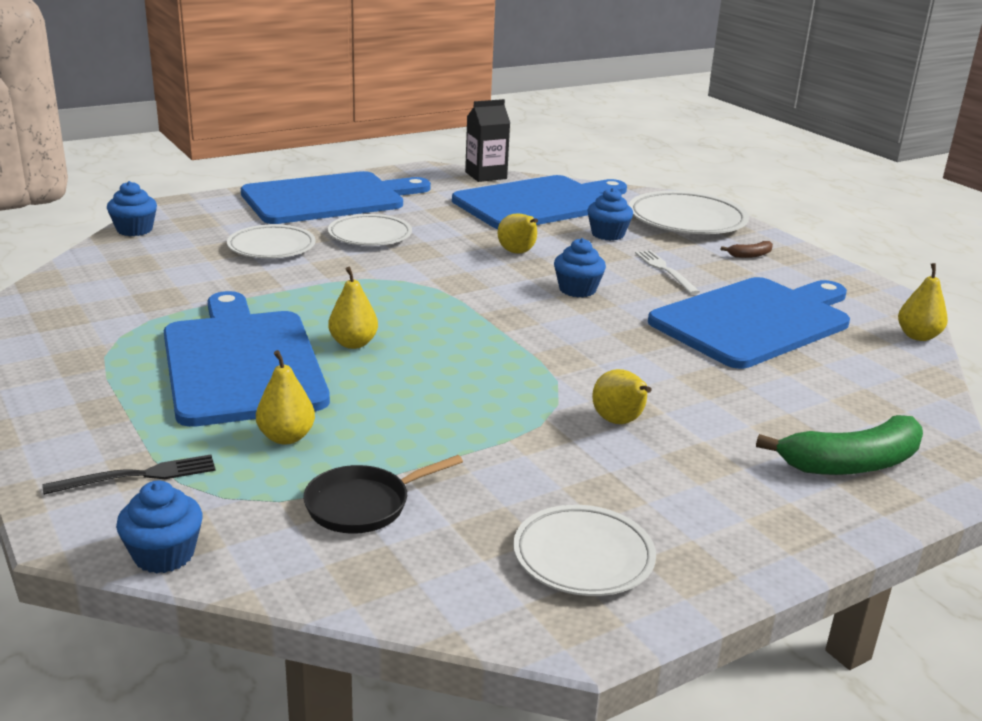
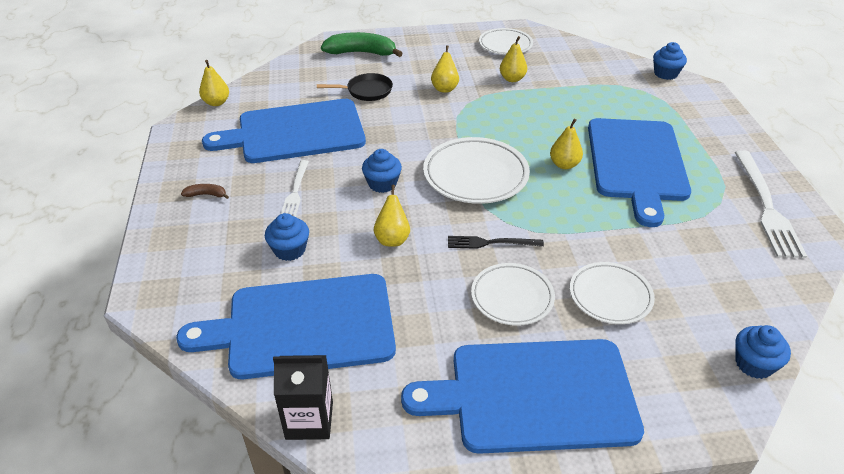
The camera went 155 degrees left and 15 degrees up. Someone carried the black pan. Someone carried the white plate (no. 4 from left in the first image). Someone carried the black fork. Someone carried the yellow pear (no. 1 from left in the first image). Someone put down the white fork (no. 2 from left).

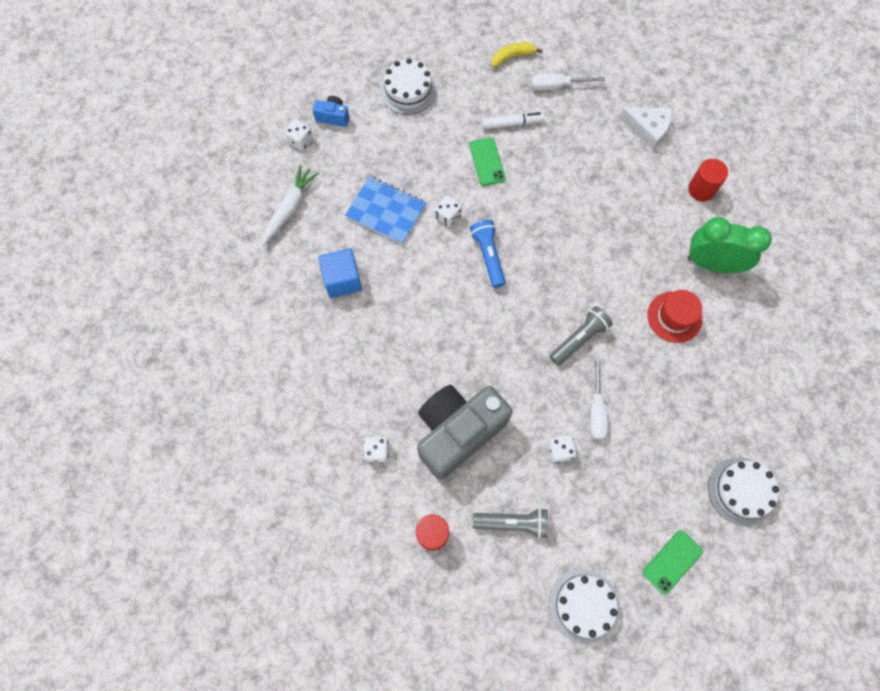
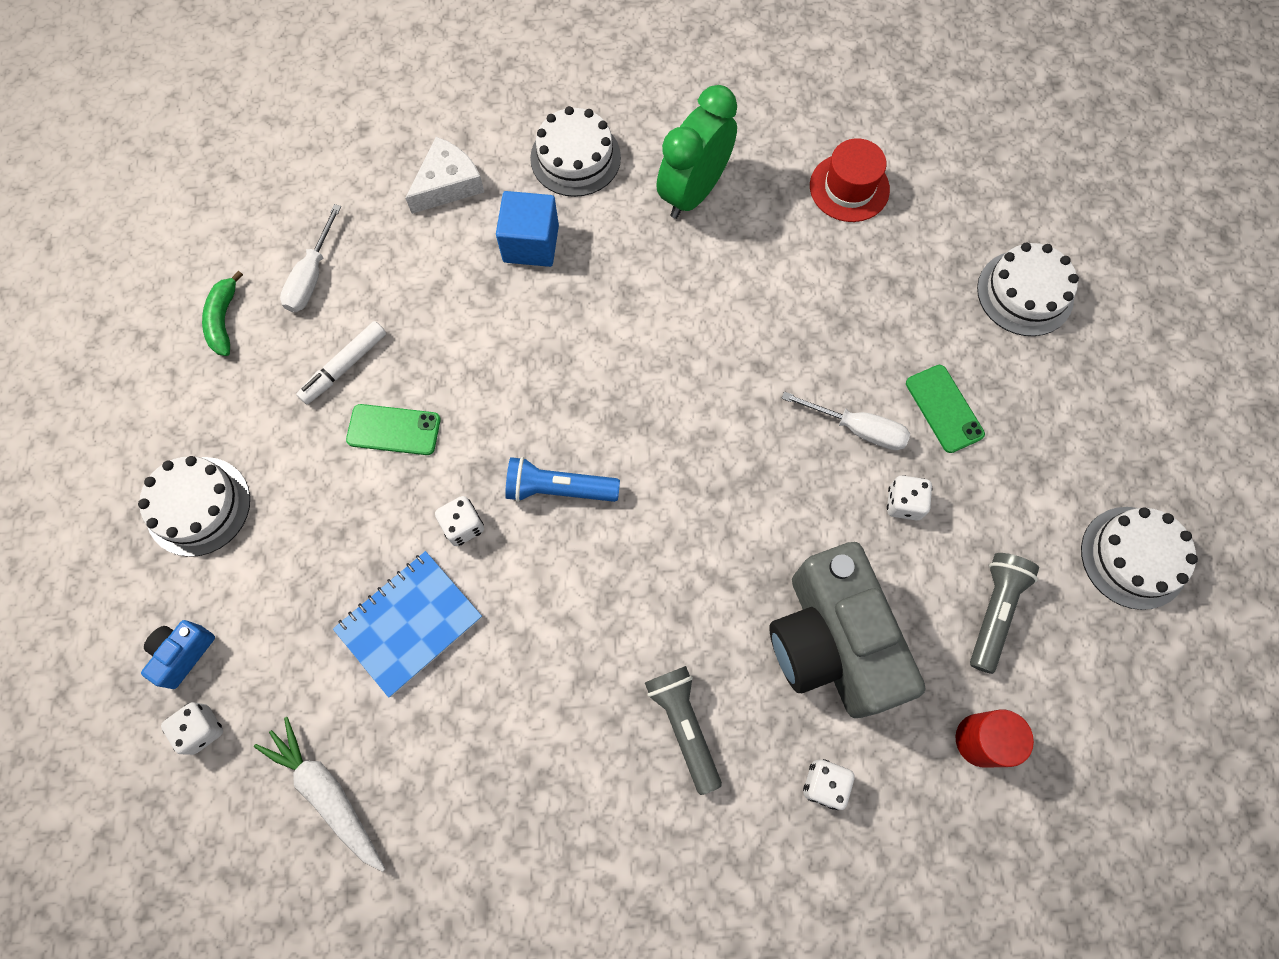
The camera went 70 degrees left and 0 degrees up. Someone repainted the yellow banana, which became the green banana. Someone rotated the white marker by 150 degrees counterclockwise. Someone carried the blue cube. Someone swapped the red cylinder (no. 2 from left) for the white cake (no. 2 from left). Someone carried the grey flashlight (no. 2 from left in the first image). Someone carried the red hat. Someone carried the green phone (no. 2 from left).

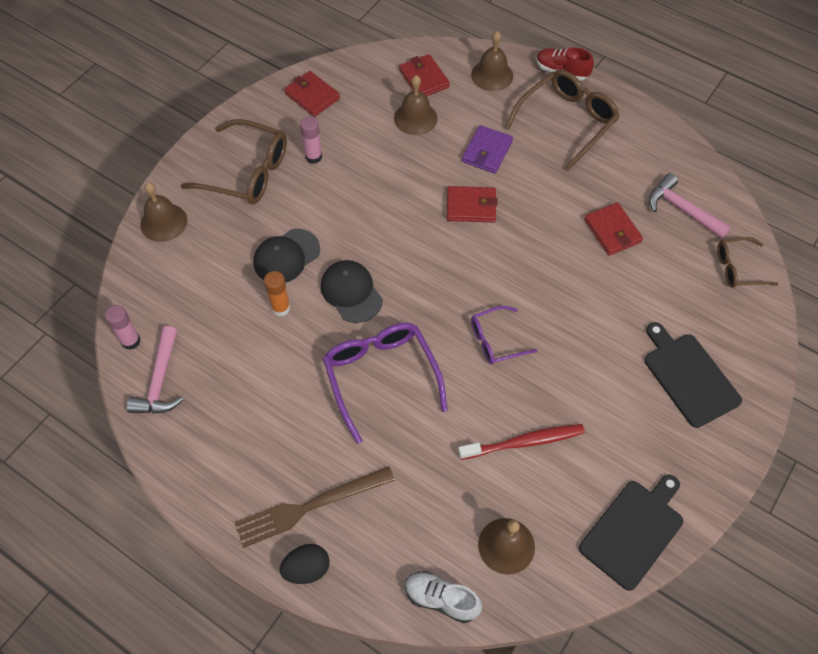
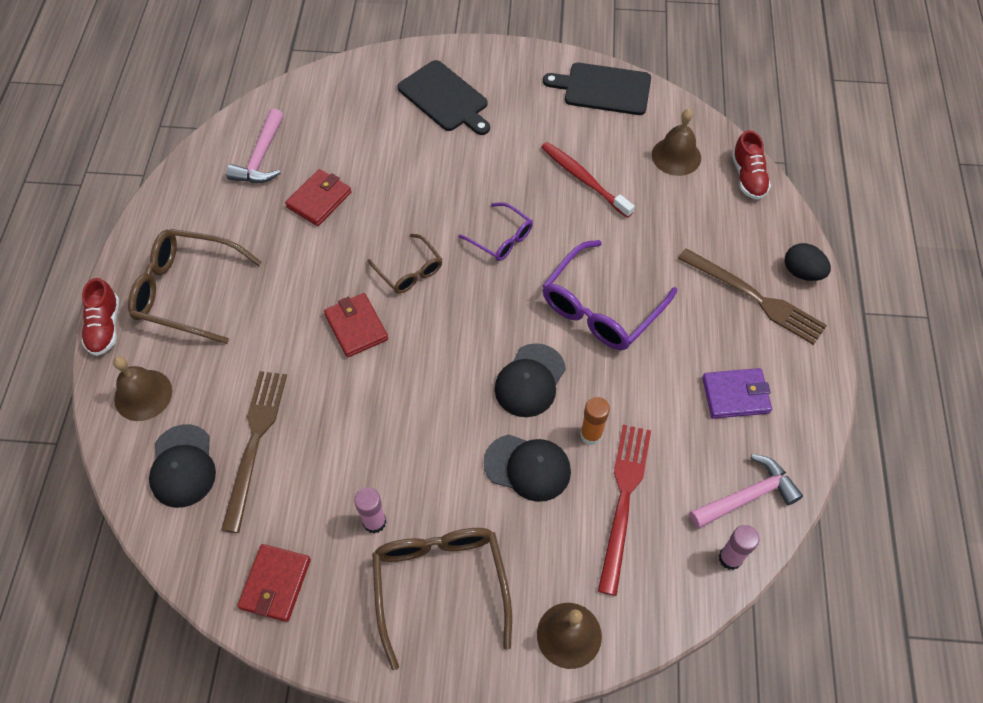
The camera went 120 degrees left and 0 degrees up. Someone swapped the red wallet (no. 2 from left) for the black cap (no. 1 from left). Someone swapped the brown bell (no. 2 from left) for the brown fork (no. 1 from left). Someone carried the brown glasses (no. 3 from left in the first image). Someone rotated the black cutting board (no. 2 from left in the first image) by 75 degrees counterclockwise. Someone put down the red fork. Someone carried the purple wallet. Someone repainted the white shoe, which became the red shoe (no. 2 from left).

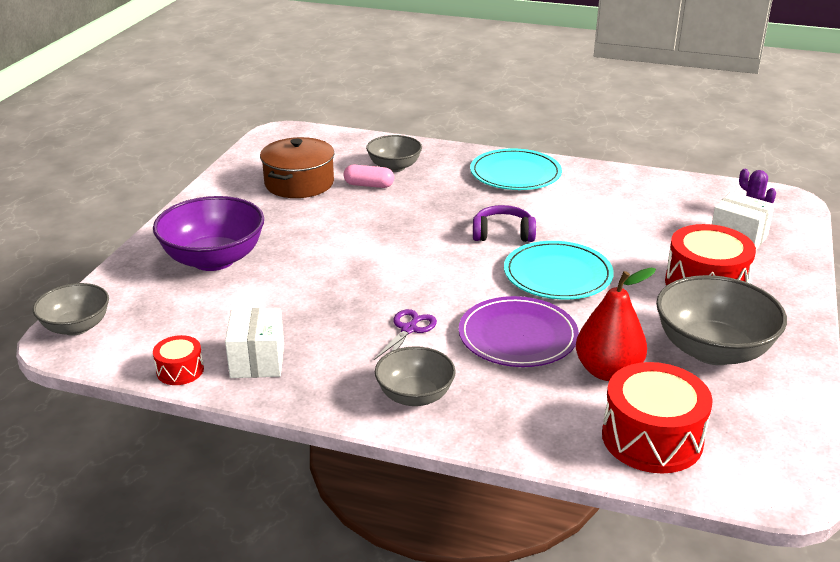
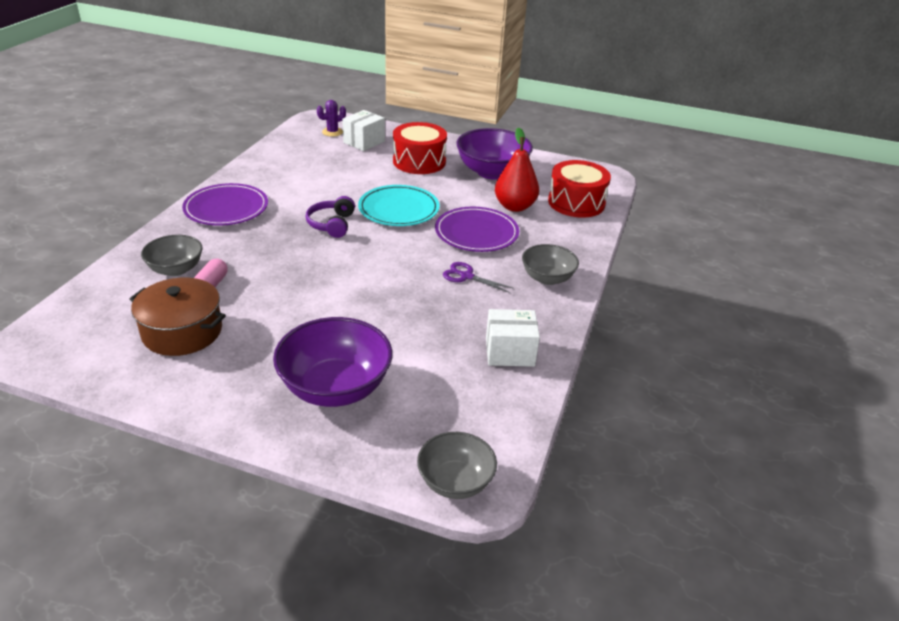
The camera went 90 degrees left and 5 degrees up. Someone repainted the turquoise plate (no. 1 from left), which became the purple plate (no. 1 from left). Someone repainted the grey bowl (no. 4 from left), which became the purple bowl (no. 2 from left). Someone took away the red drum (no. 1 from left).

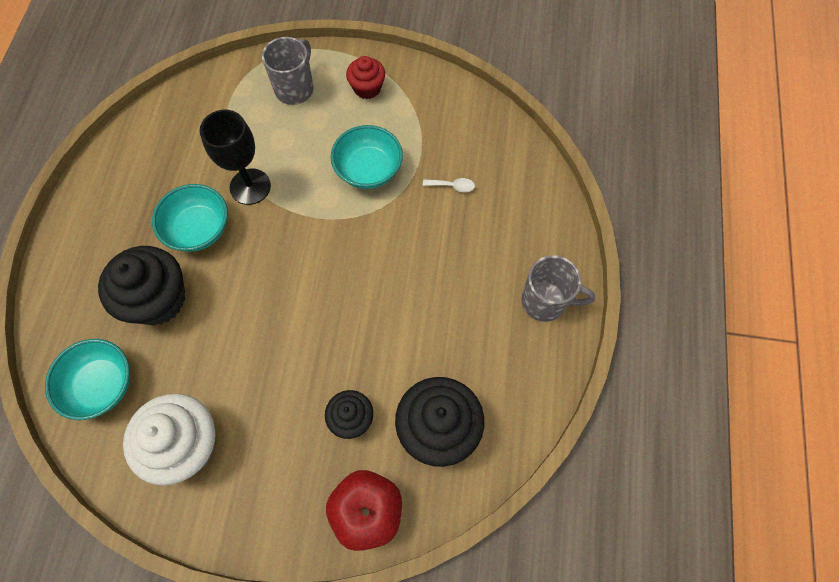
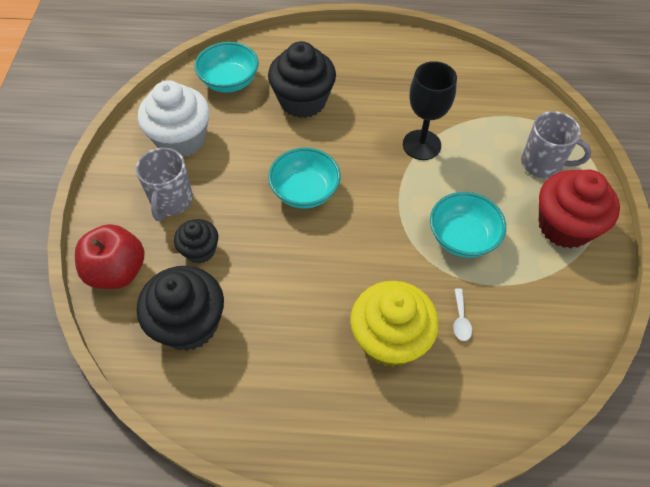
The camera went 85 degrees right and 10 degrees down. Someone carried the grey mug (no. 2 from left in the first image). Someone carried the turquoise bowl (no. 2 from left). Someone put down the yellow cupcake. Someone scaled the red cupcake by 1.77.

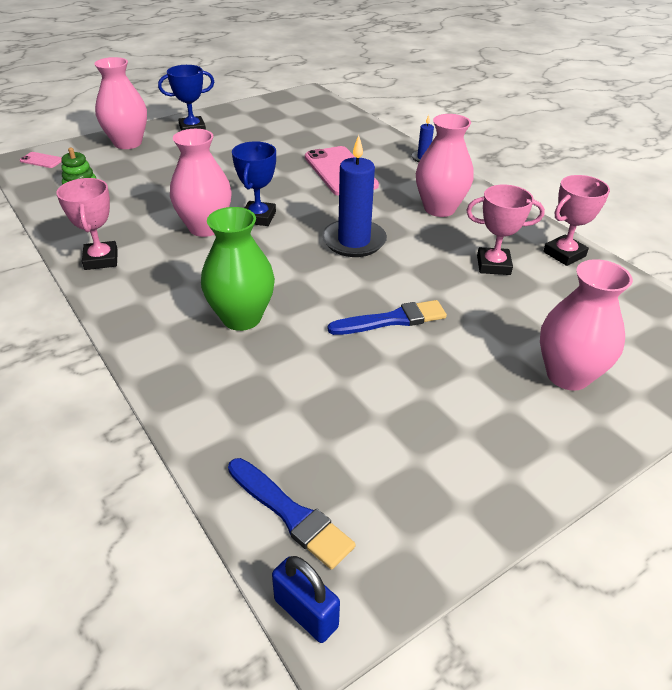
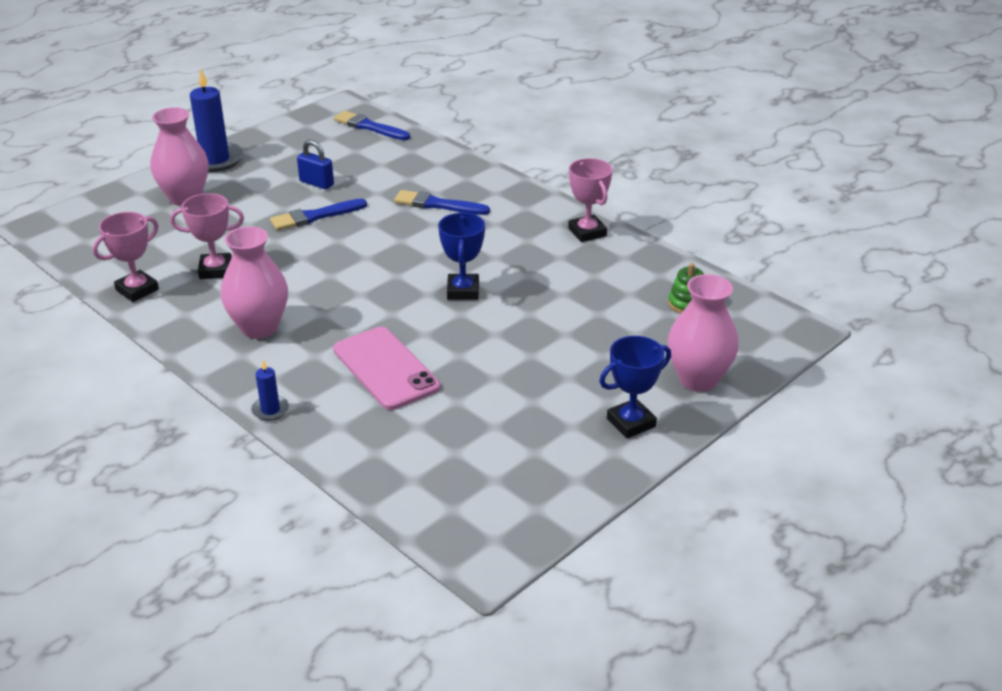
The camera went 170 degrees right and 5 degrees down. Someone carried the blue candle (no. 1 from left). Someone carried the blue padlock. Someone swapped the green vase for the blue brush (no. 3 from left). Someone took away the pink phone (no. 1 from left). Someone took away the pink vase (no. 2 from left).

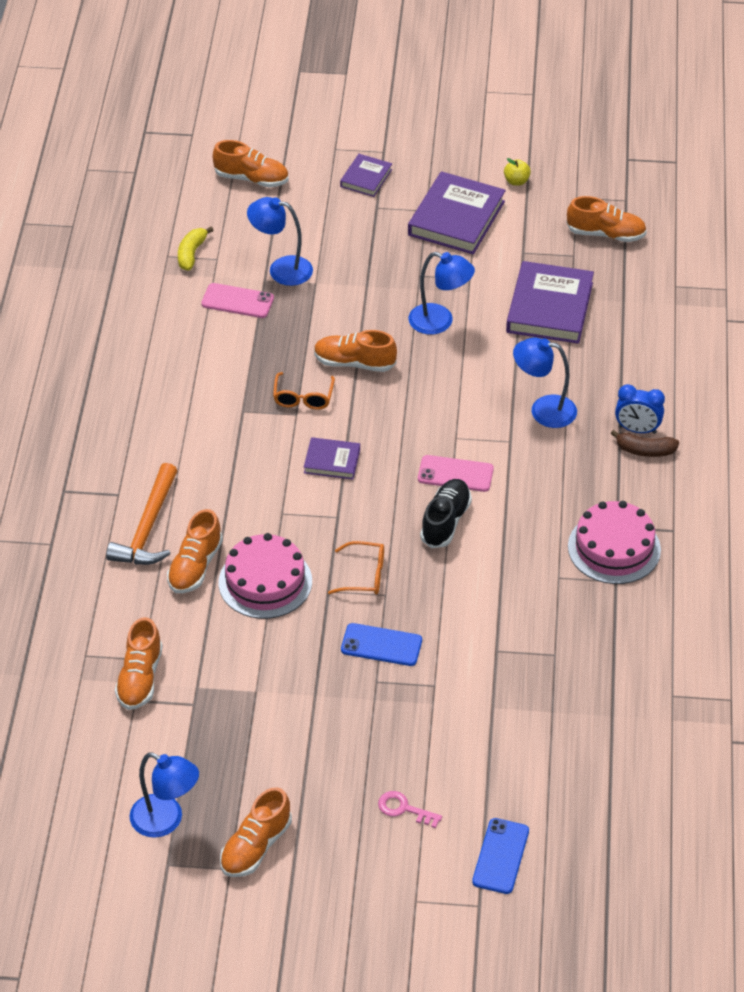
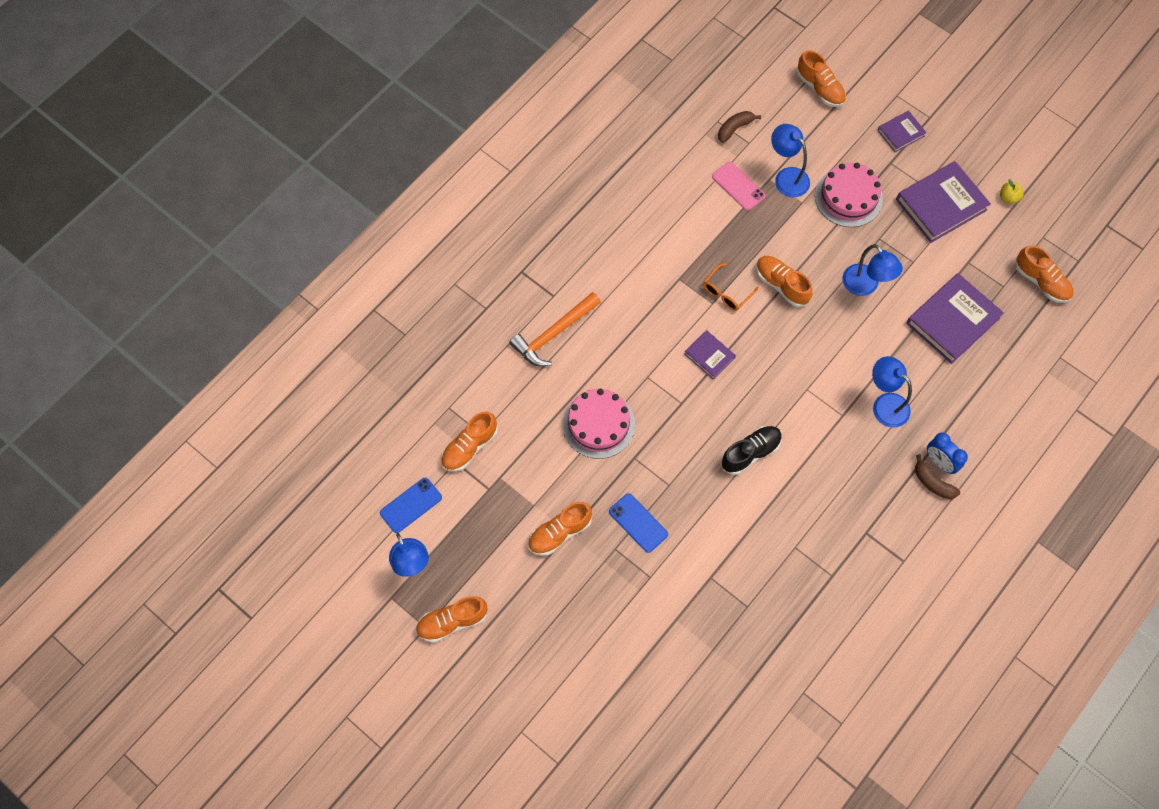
The camera went 35 degrees right and 20 degrees up. Someone carried the blue phone (no. 2 from left in the first image). Someone carried the orange shoe (no. 2 from left in the first image). Someone repainted the yellow banana, which became the brown banana (no. 1 from left). Someone carried the pink cake (no. 2 from left). Someone took away the orange glasses (no. 2 from left). Someone took away the pink key. Someone took away the pink phone (no. 2 from left).

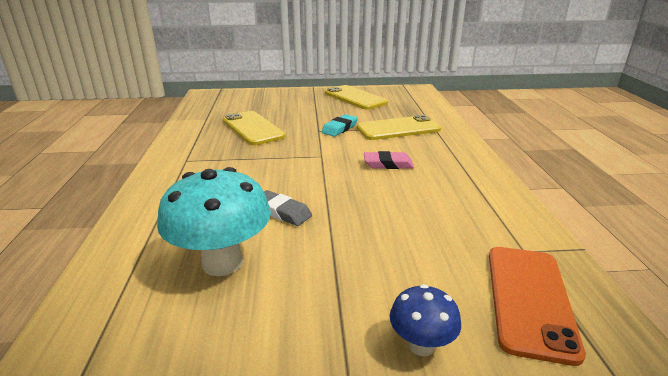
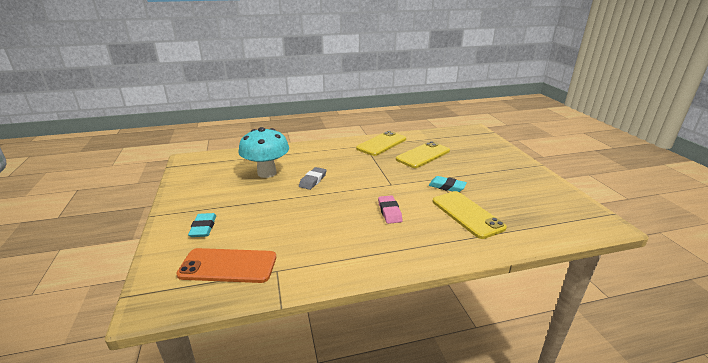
The camera went 80 degrees right and 0 degrees up. Someone swapped the blue mushroom for the turquoise eraser (no. 1 from left). Someone carried the yellow phone (no. 2 from left in the first image).

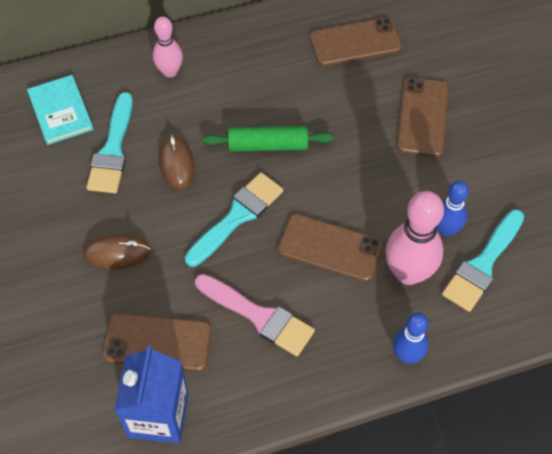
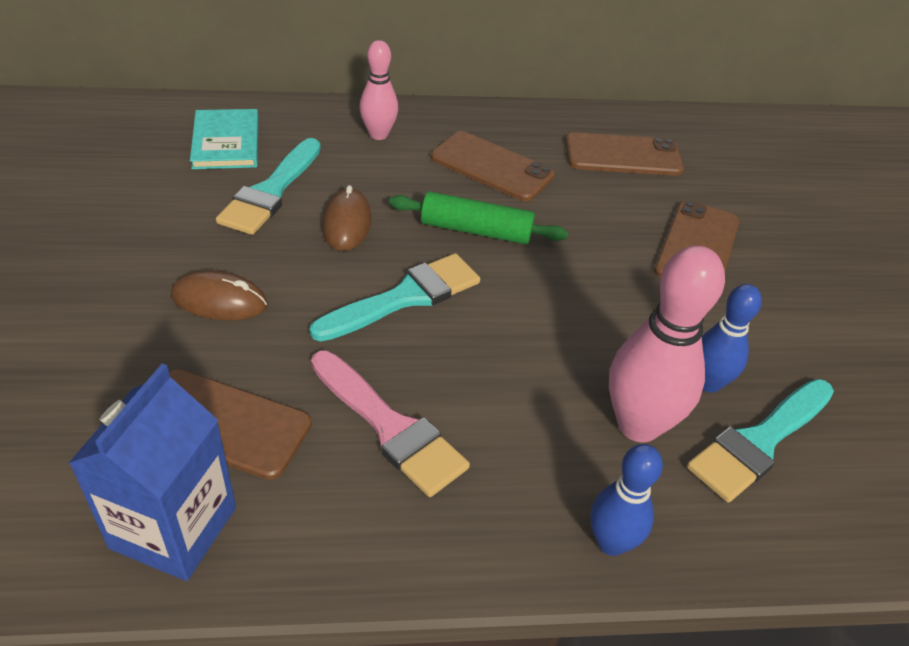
The camera went 10 degrees right and 15 degrees down. Someone carried the brown phone (no. 2 from left).

